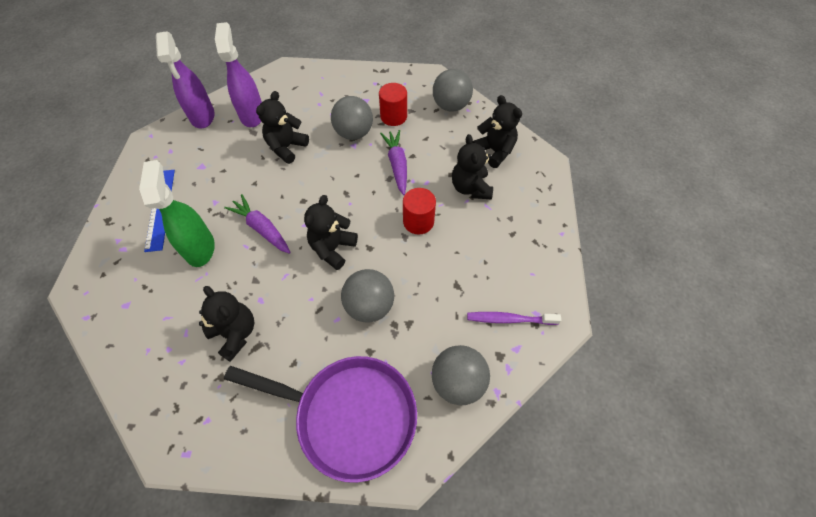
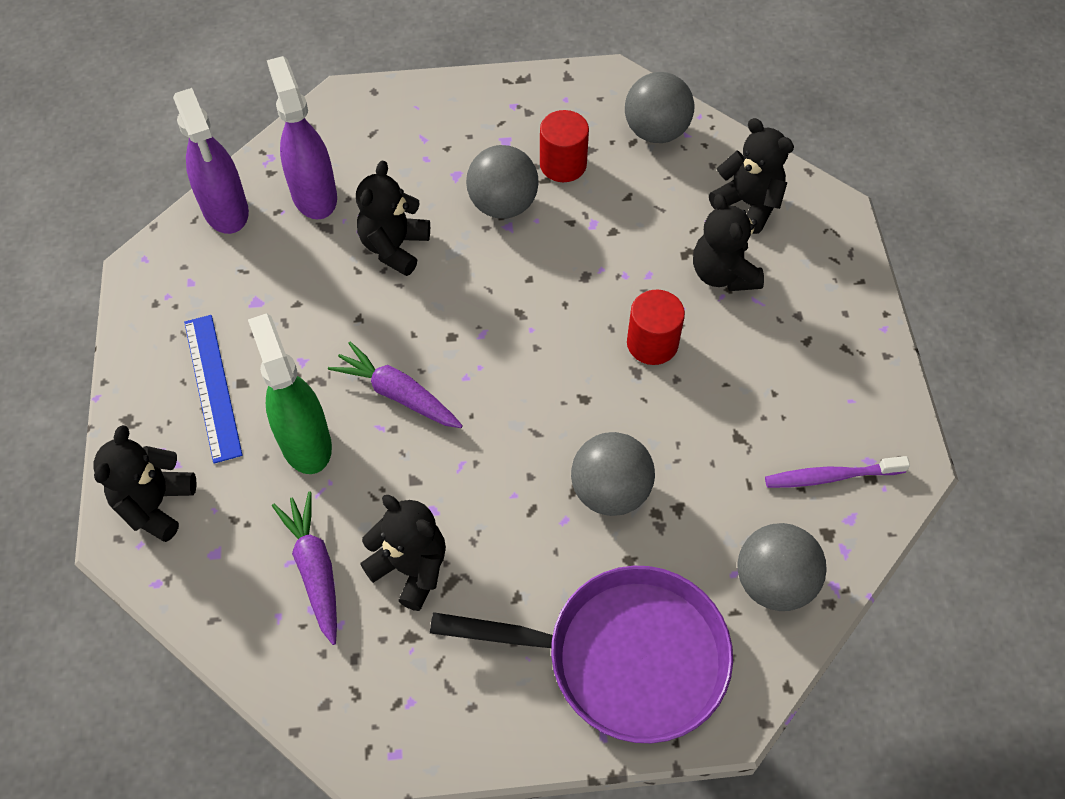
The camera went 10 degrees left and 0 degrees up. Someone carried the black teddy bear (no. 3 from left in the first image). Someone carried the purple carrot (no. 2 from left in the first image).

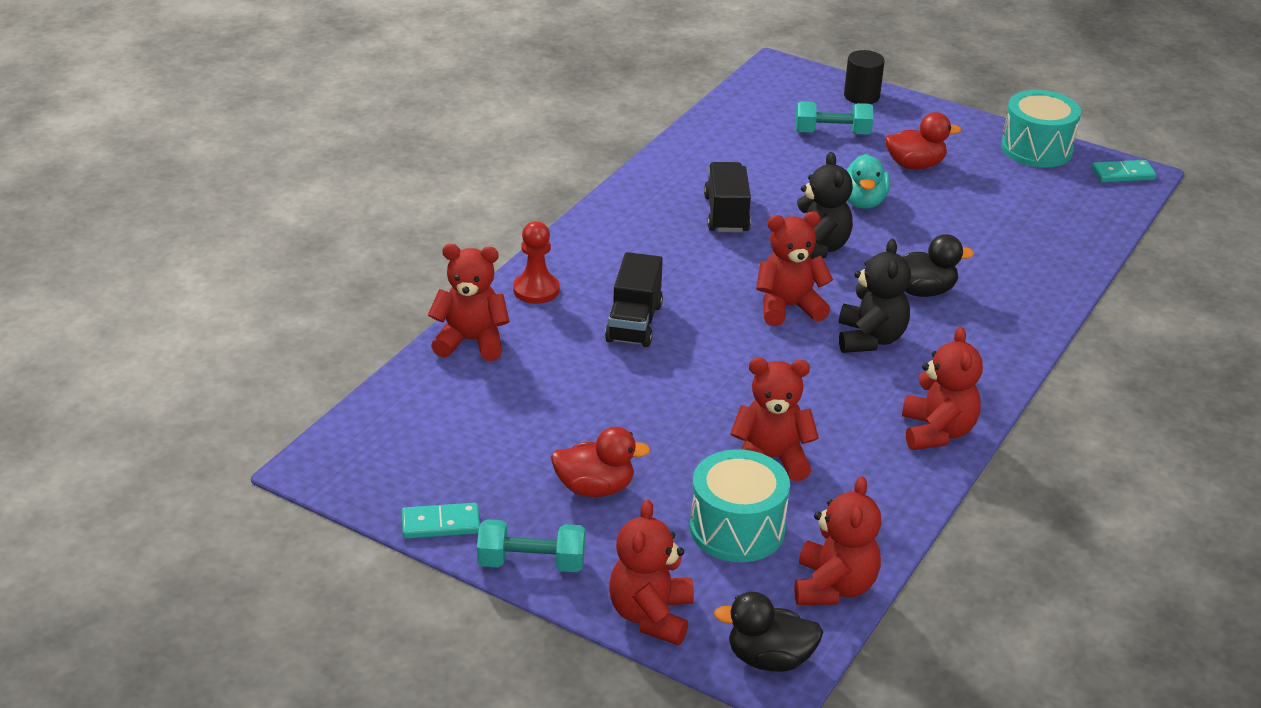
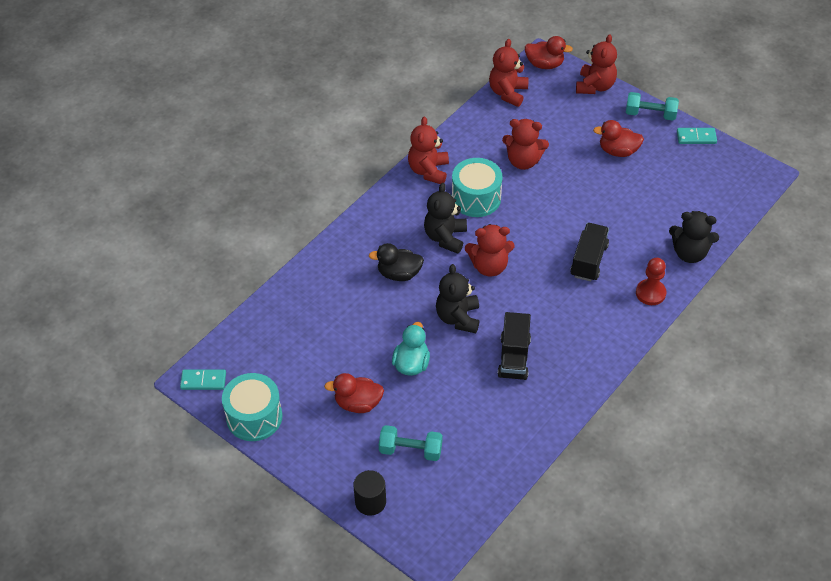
The camera went 170 degrees left and 15 degrees up. Someone carried the turquoise drum (no. 1 from left in the first image). Someone repainted the black duck (no. 1 from left), which became the red duck (no. 2 from left). Someone repainted the red teddy bear (no. 1 from left), which became the black teddy bear (no. 3 from left).

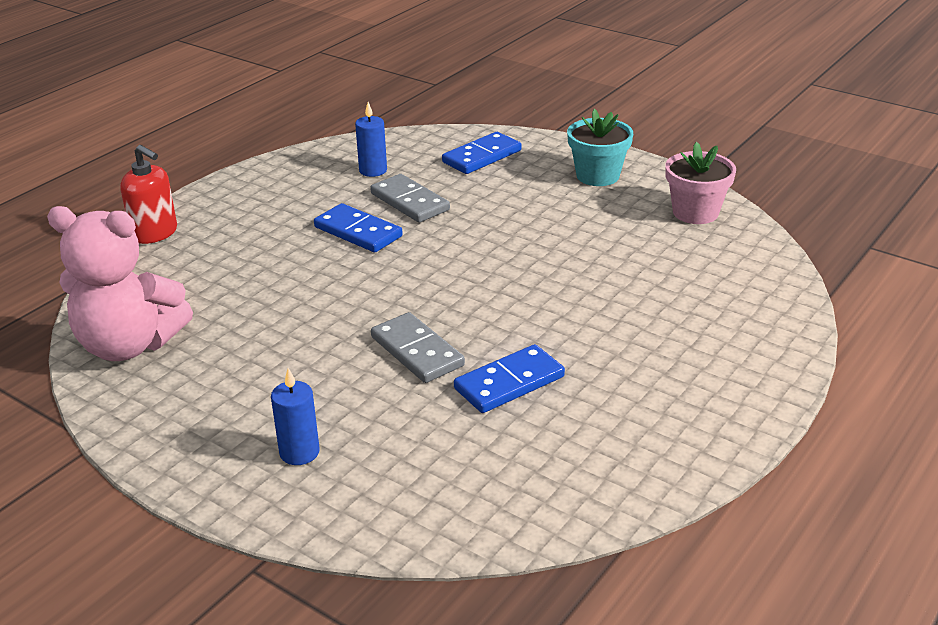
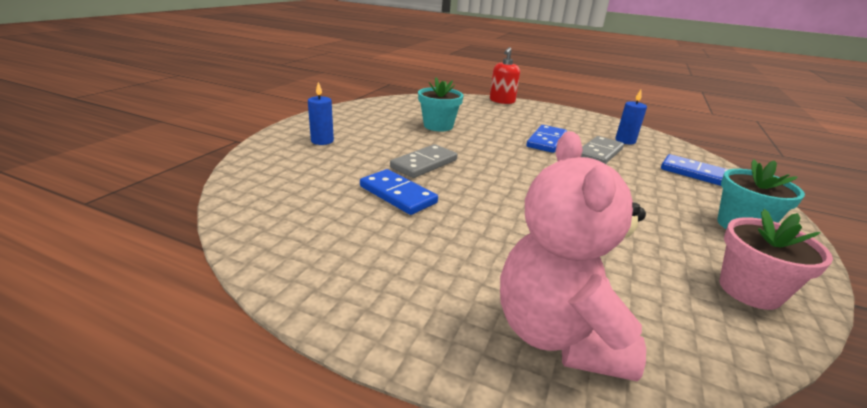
The camera went 75 degrees right and 5 degrees down. Someone put down the turquoise flower pot (no. 1 from left). Someone carried the pink teddy bear.

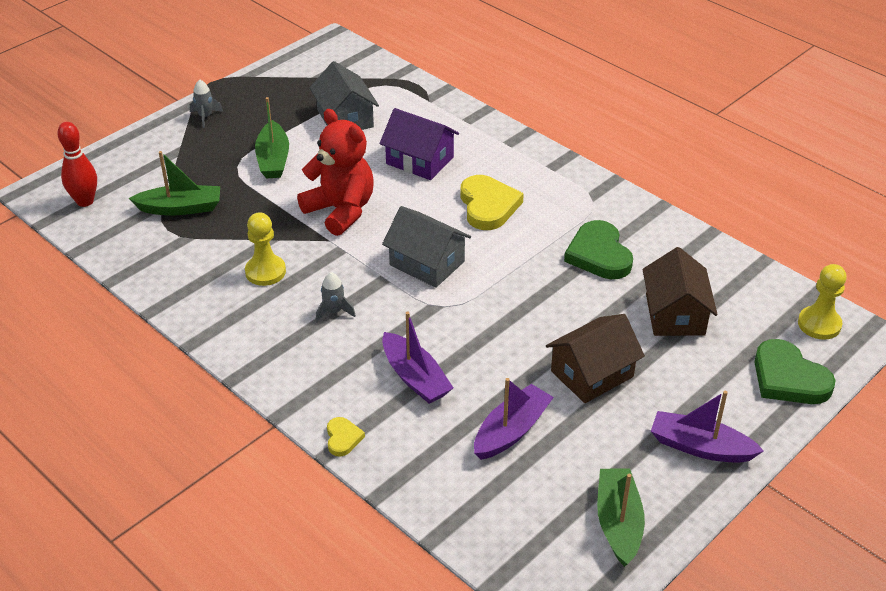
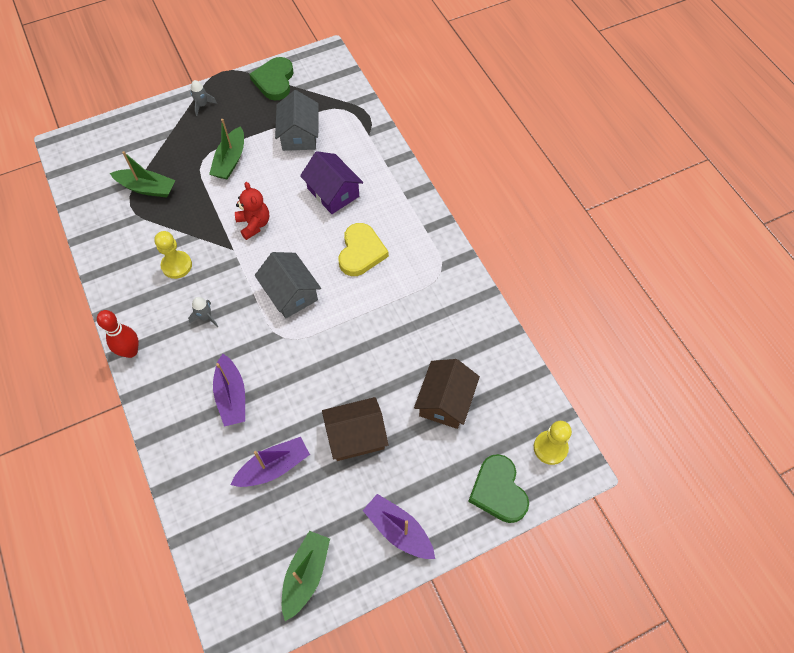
The camera went 20 degrees right and 20 degrees up. Someone carried the red bowling pin. Someone scaled the red teddy bear by 0.64. Someone carried the green heart (no. 1 from left). Someone took away the yellow heart (no. 1 from left).

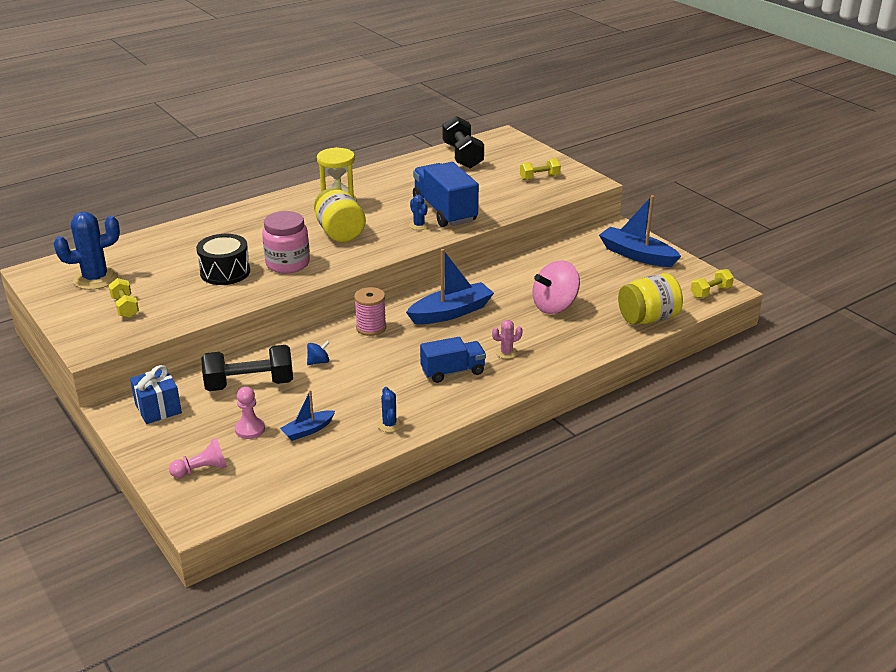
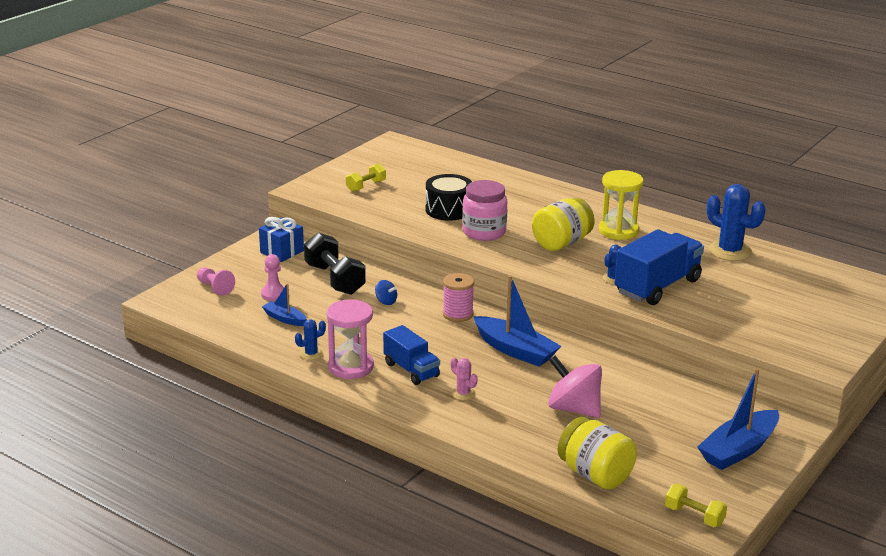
The camera went 70 degrees right and 5 degrees down. Someone put down the pink hourglass. Someone rotated the blue boat (no. 3 from left) by 150 degrees counterclockwise. Someone carried the blue cactus (no. 1 from left in the first image). Someone took away the black dumbbell (no. 2 from left). Someone took away the yellow dumbbell (no. 2 from left).

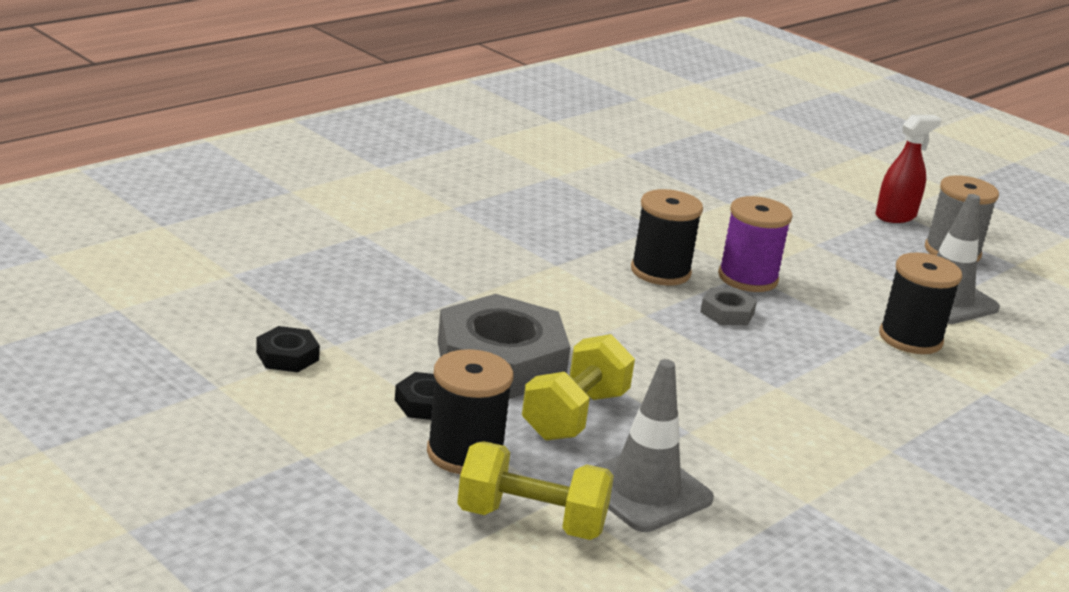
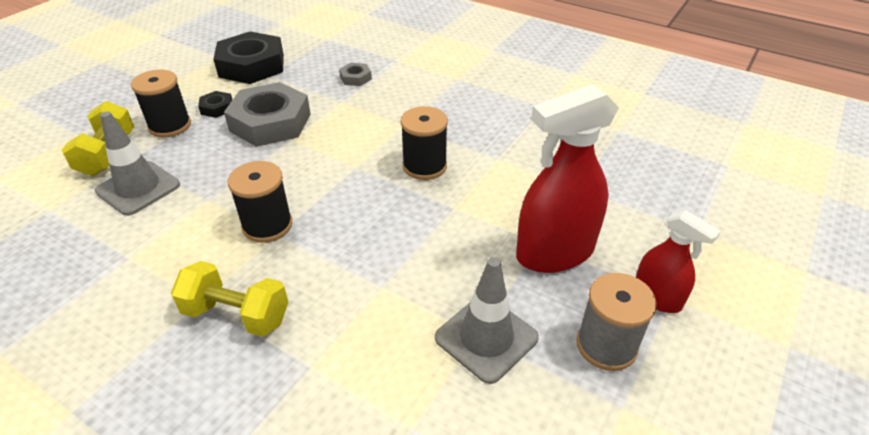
The camera went 80 degrees right and 15 degrees up. Someone carried the yellow dumbbell (no. 2 from left). Someone scaled the black nut (no. 1 from left in the first image) by 2.25. Someone carried the black spool (no. 3 from left in the first image). Someone carried the grey nut (no. 2 from left). Someone put down the red spray bottle (no. 1 from left). Someone took away the purple spool.

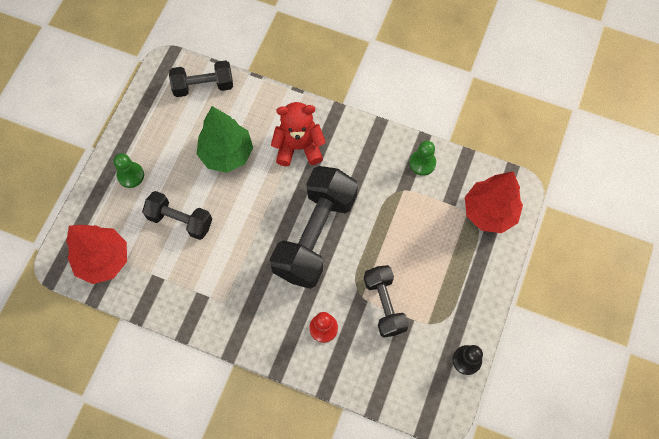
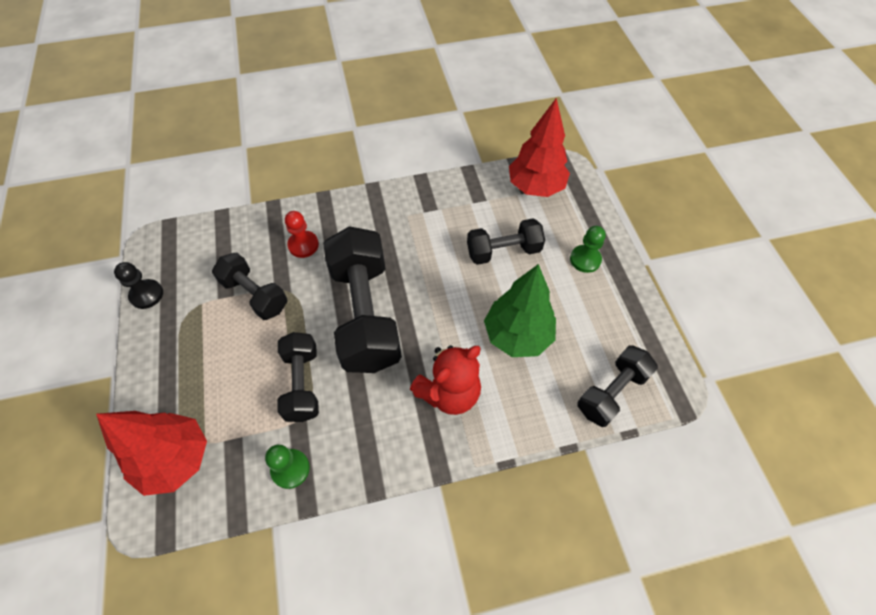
The camera went 145 degrees right and 10 degrees down. Someone put down the black dumbbell (no. 2 from left).

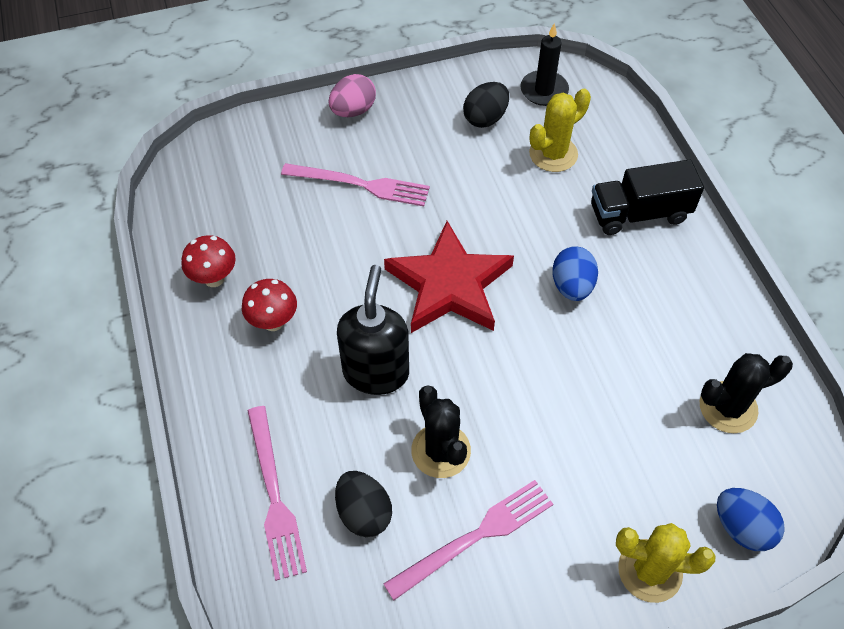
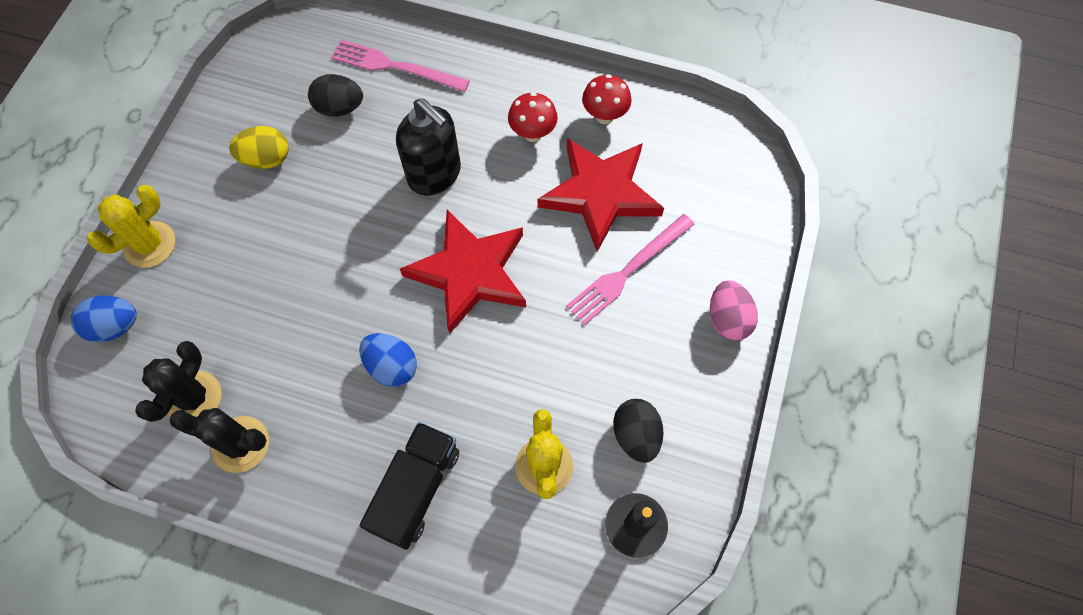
The camera went 125 degrees right and 10 degrees up. Someone carried the black cactus (no. 1 from left in the first image). Someone swapped the pink fork (no. 3 from left) for the yellow egg. Someone put down the red star (no. 2 from left).

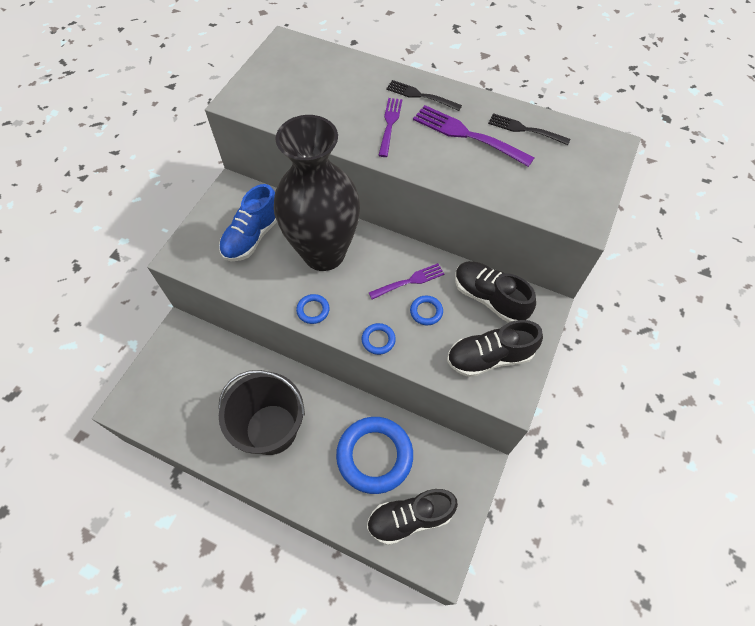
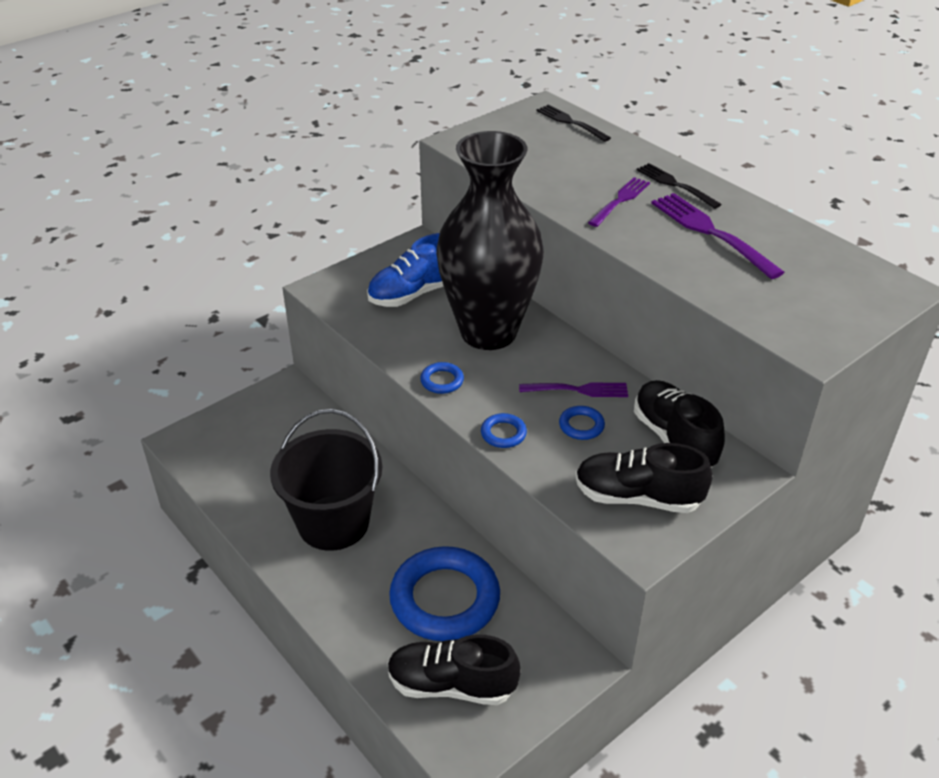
The camera went 25 degrees right and 20 degrees down. Someone carried the black fork (no. 2 from left in the first image).

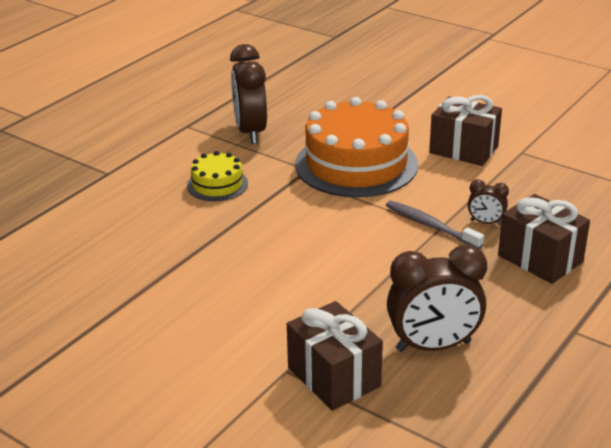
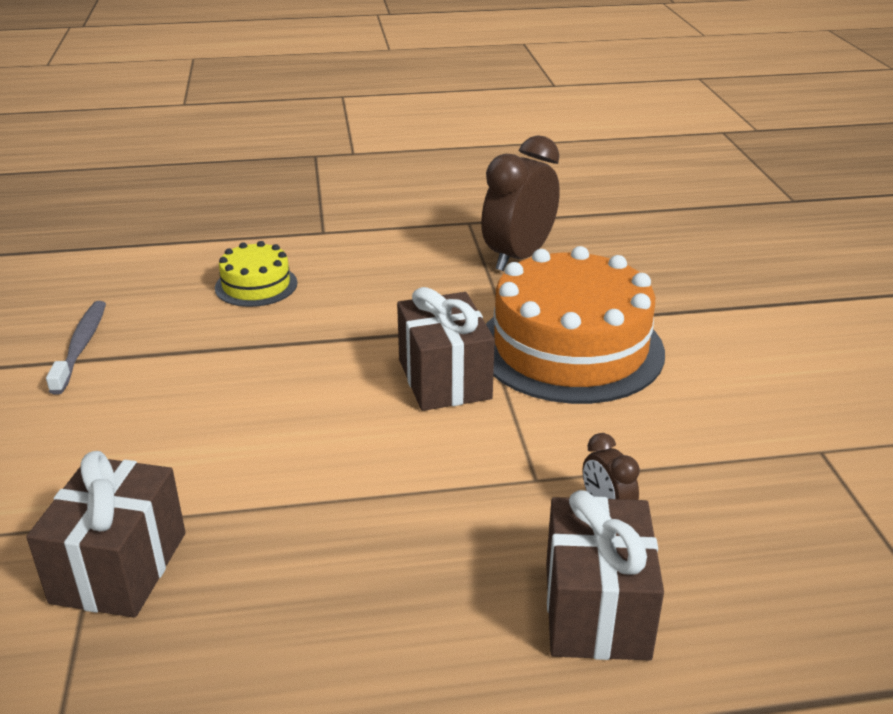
The camera went 45 degrees right and 0 degrees up. Someone carried the grey toothbrush. Someone carried the yellow cake. Someone carried the brown gift (no. 2 from left). Someone took away the brown clock (no. 2 from left).

